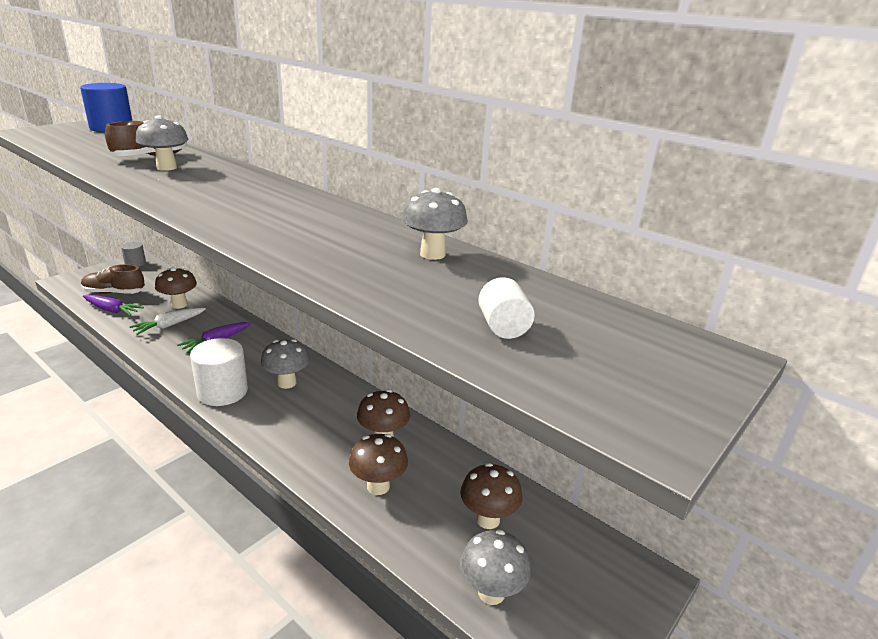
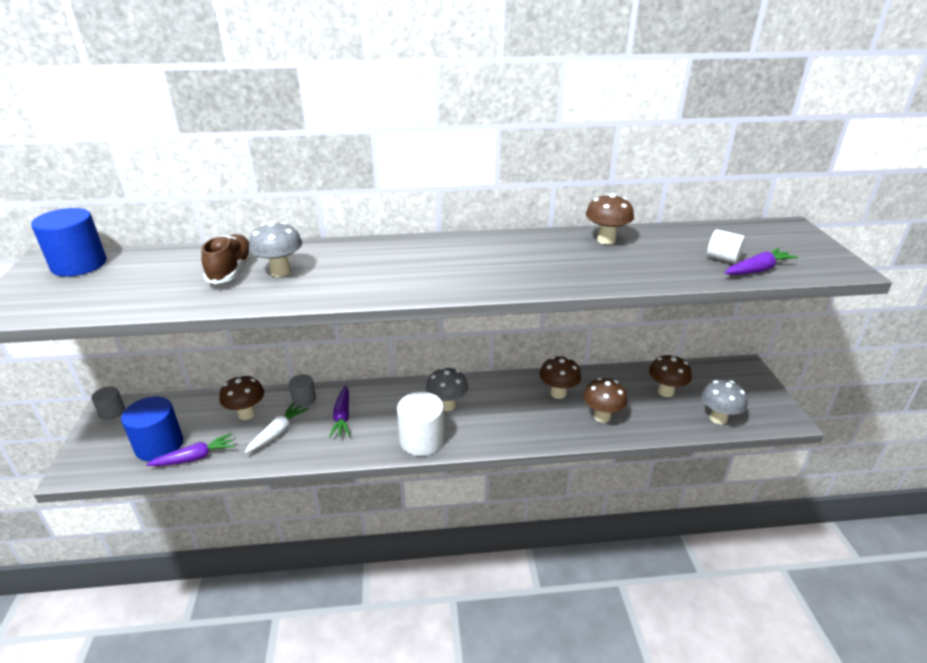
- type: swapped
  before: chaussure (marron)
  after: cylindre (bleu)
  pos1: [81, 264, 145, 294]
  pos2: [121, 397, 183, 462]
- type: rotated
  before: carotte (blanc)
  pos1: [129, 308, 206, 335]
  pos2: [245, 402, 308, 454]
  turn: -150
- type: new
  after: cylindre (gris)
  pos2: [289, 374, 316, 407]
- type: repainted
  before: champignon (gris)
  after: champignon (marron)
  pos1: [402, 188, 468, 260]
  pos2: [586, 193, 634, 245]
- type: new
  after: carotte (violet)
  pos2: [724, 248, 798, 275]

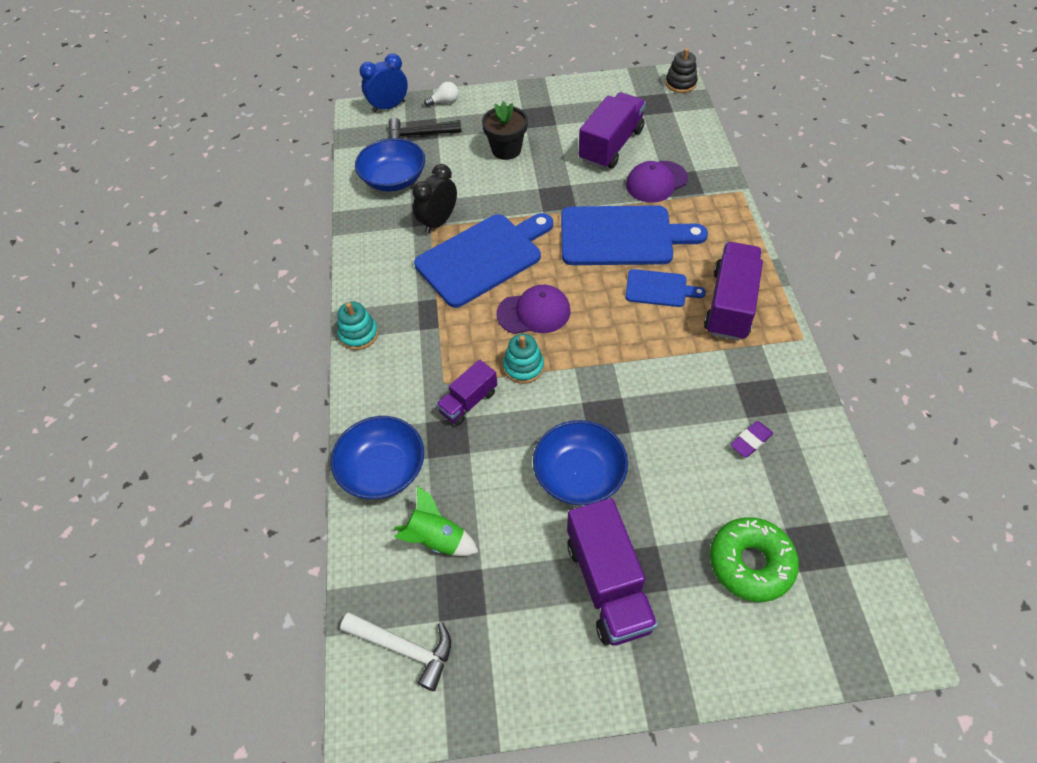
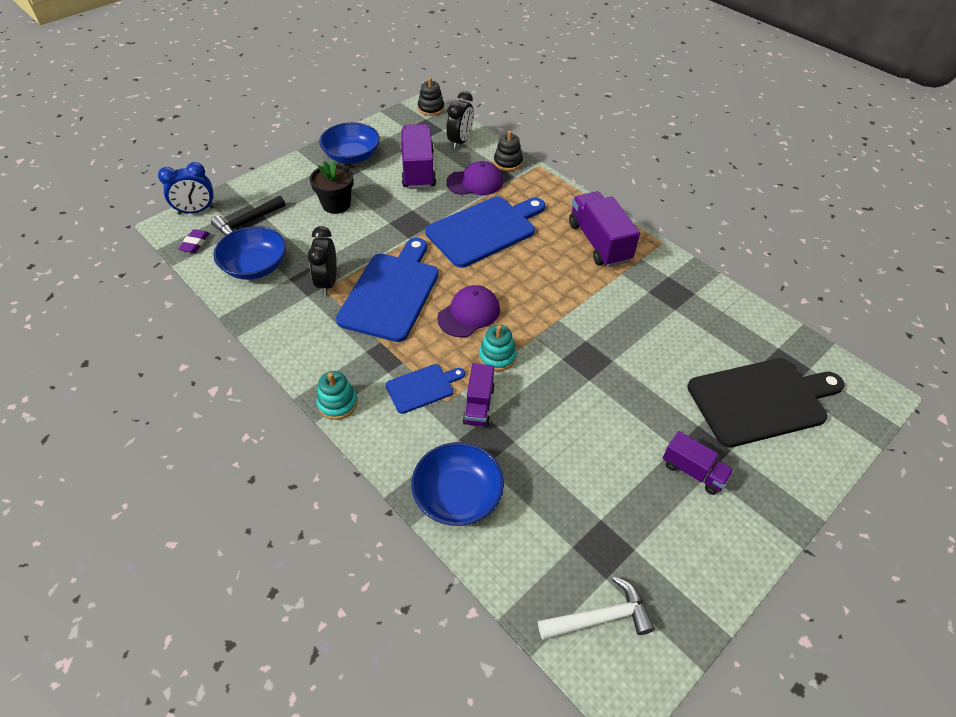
- type: rotated
  before: réveil (bleu)
  pos1: [360, 53, 408, 112]
  pos2: [158, 162, 214, 215]
  turn: -135
- type: shifted
  before: gomme (violet)
  pos1: [730, 421, 773, 457]
  pos2: [178, 229, 209, 253]
- type: shifted
  before: bol (bleu)
  pos1: [533, 420, 628, 505]
  pos2: [319, 122, 380, 164]
- type: shifted
  before: planche à découper (bleu)
  pos1: [625, 269, 706, 307]
  pos2: [385, 364, 465, 414]
- type: new
  after: réveil (noir)
  pos2: [446, 91, 474, 149]
- type: rotated
  before: casquette (violet)
  pos1: [626, 161, 688, 203]
  pos2: [446, 161, 503, 195]
  turn: -120
- type: new
  after: jouet à empiler (noir)
  pos2: [494, 131, 523, 171]
- type: scaled
  before: camion (violet)
  pos1: [567, 498, 658, 646]
  pos2: [662, 431, 734, 495]
  scale: 0.58
- type: swapped
  before: beignet (vert)
  after: planche à découper (noir)
  pos1: [710, 517, 799, 602]
  pos2: [687, 358, 845, 448]
- type: gone
  before: fusée (vert)
  pos1: [394, 486, 478, 556]
- type: gone
  before: ampoule (blanc)
  pos1: [424, 82, 459, 107]

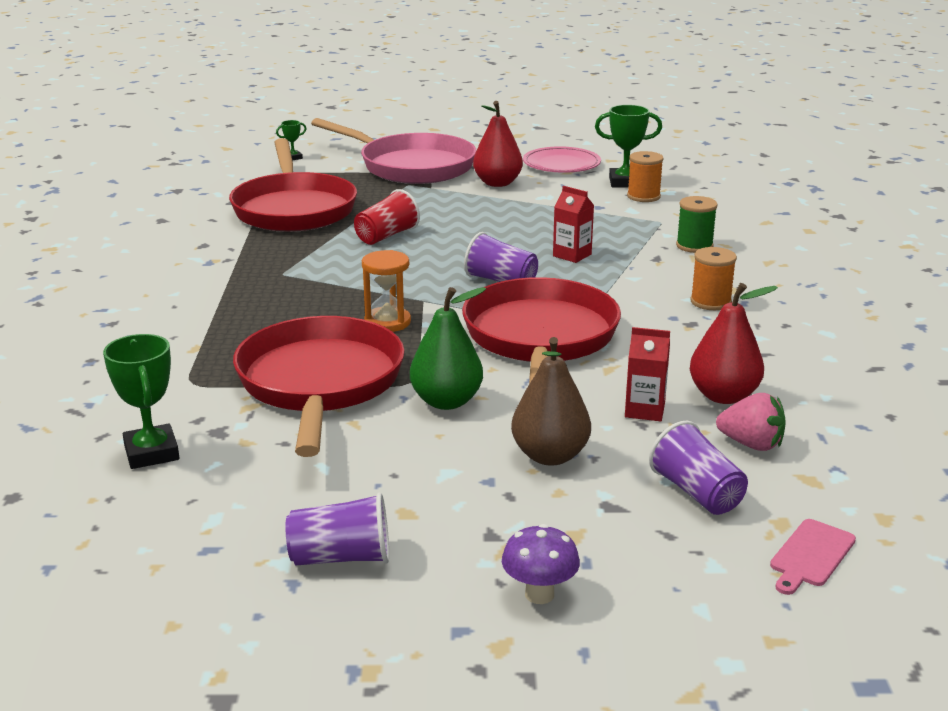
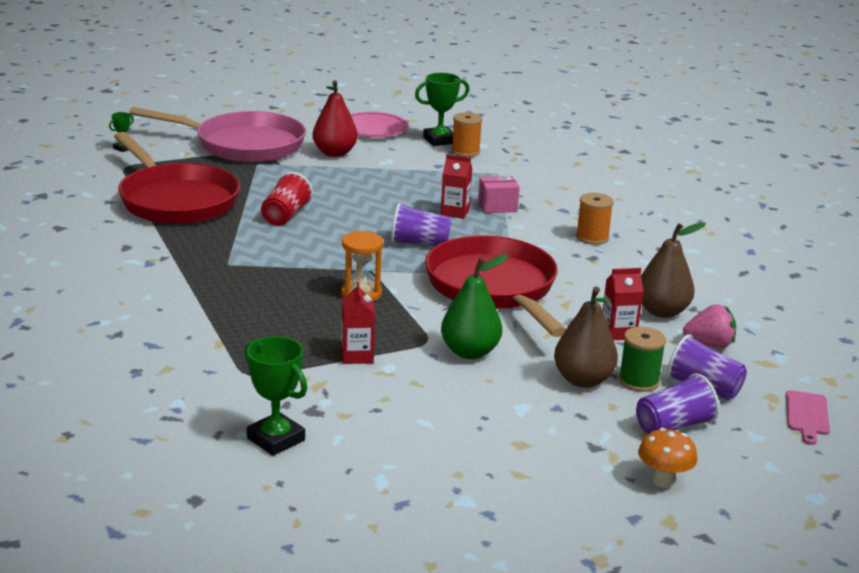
- type: swapped
  before: poêle (rouge)
  after: brique de lait (rouge)
  pos1: [233, 316, 404, 457]
  pos2: [341, 282, 375, 364]
- type: new
  after: boîte (rose)
  pos2: [478, 176, 520, 213]
- type: shifted
  before: bobine (vert)
  pos1: [676, 196, 718, 253]
  pos2: [619, 327, 666, 392]
- type: shifted
  before: gobelet (violet)
  pos1: [286, 493, 389, 565]
  pos2: [636, 373, 719, 434]
- type: repainted
  before: champignon (violet)
  after: champignon (orange)
  pos1: [502, 524, 580, 604]
  pos2: [638, 428, 698, 488]
- type: repainted
  before: poire (rouge)
  after: poire (marron)
  pos1: [690, 283, 778, 404]
  pos2: [641, 222, 706, 318]

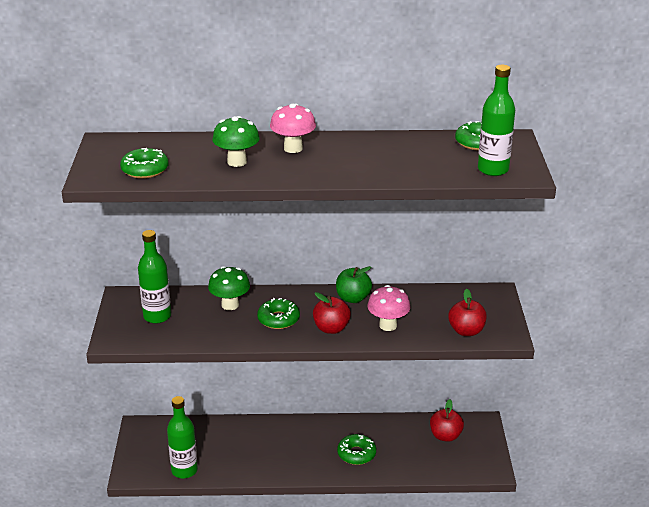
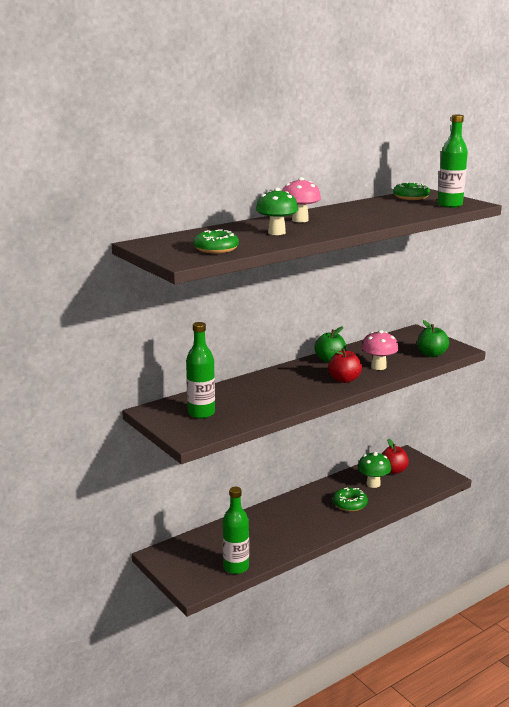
- type: shifted
  before: champignon (vert)
  pos1: [208, 266, 250, 310]
  pos2: [358, 452, 391, 488]
- type: repainted
  before: pomme (rouge)
  after: pomme (vert)
  pos1: [448, 289, 487, 336]
  pos2: [417, 320, 449, 357]
- type: gone
  before: beignet (vert)
  pos1: [257, 298, 300, 329]

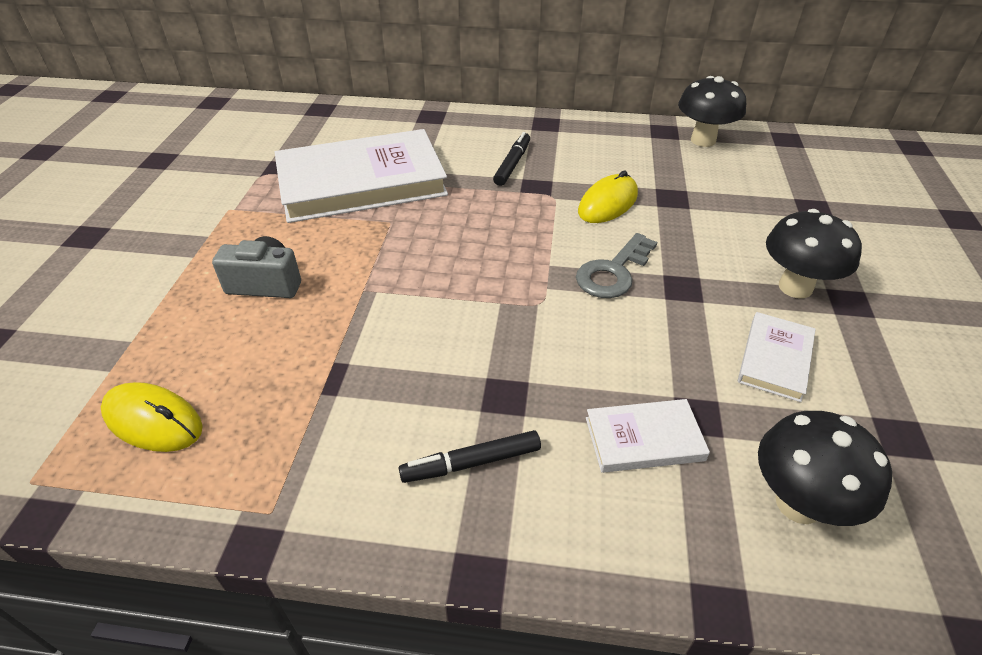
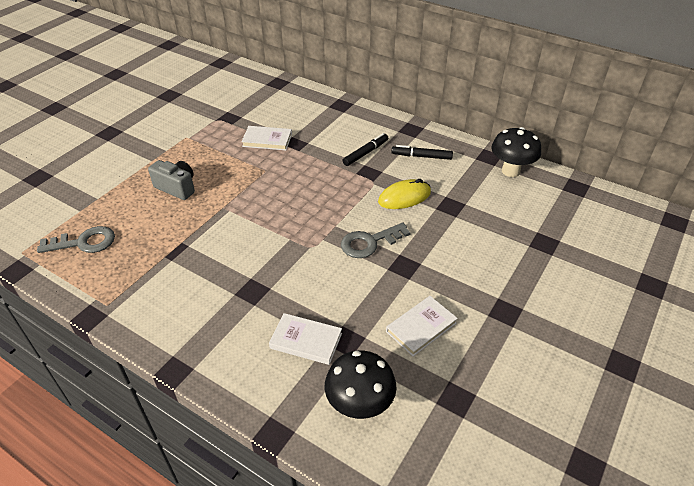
- type: swapped
  before: souris (jaune)
  after: clé (gris)
  pos1: [101, 382, 203, 452]
  pos2: [37, 226, 115, 253]
- type: scaled
  before: livre (blanc)
  pos1: [275, 129, 448, 223]
  pos2: [241, 126, 292, 150]
  scale: 0.45
- type: shifted
  before: feutre (noir)
  pos1: [399, 430, 541, 483]
  pos2: [392, 145, 453, 160]
- type: gone
  before: champignon (noir)
  pos1: [766, 209, 862, 298]

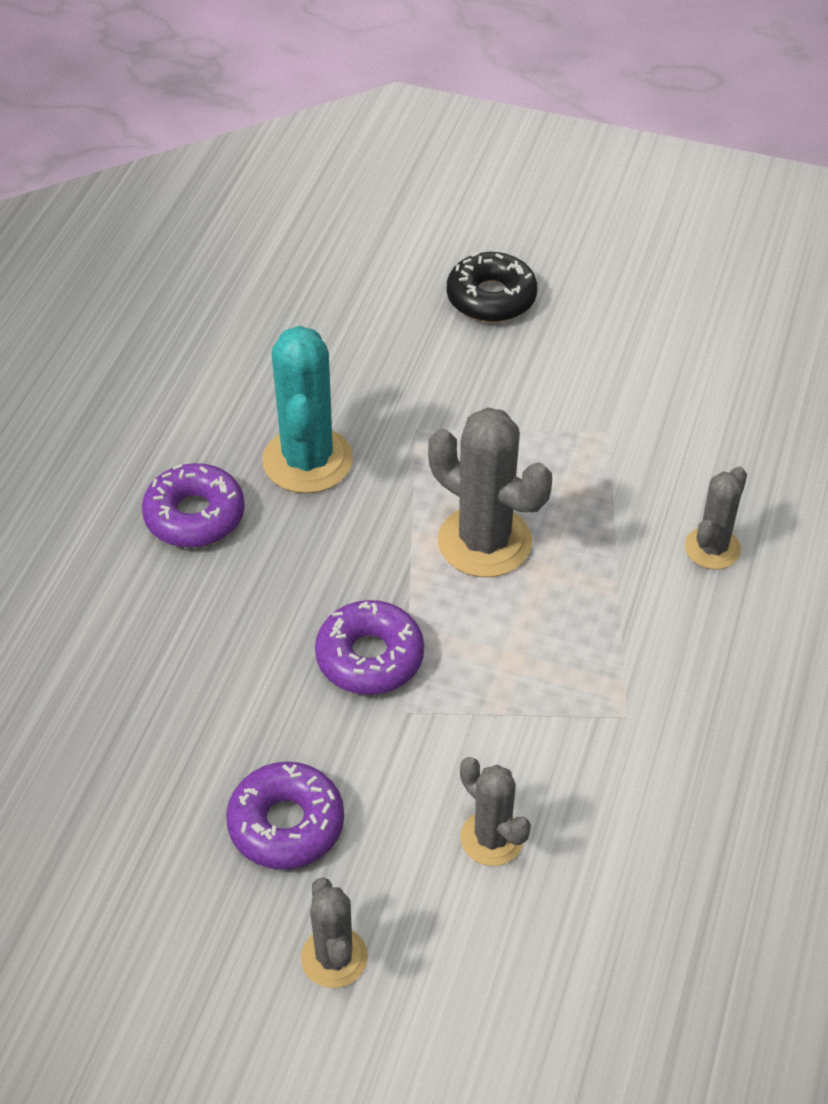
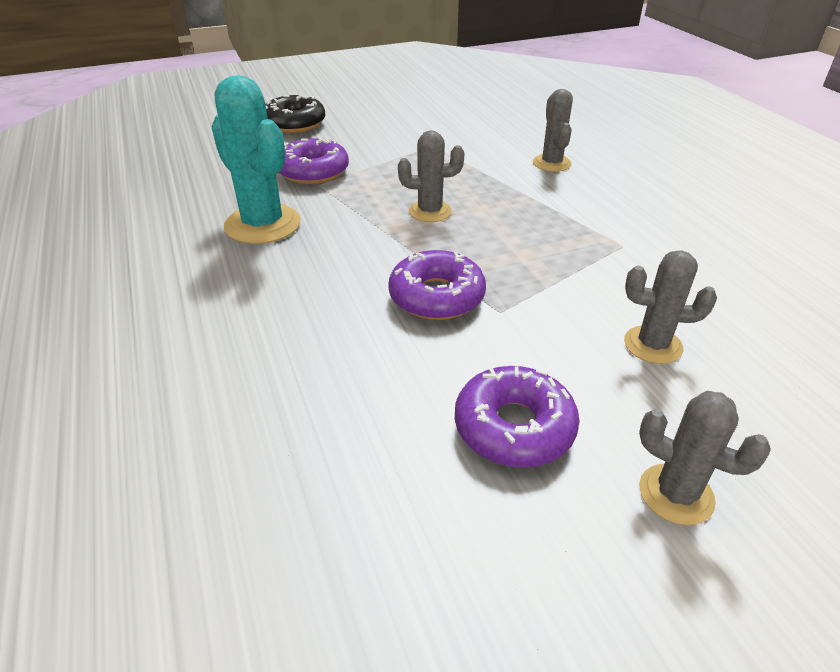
- type: shifted
  before: beignet (violet)
  pos1: [142, 463, 245, 547]
  pos2: [279, 138, 349, 184]
- type: scaled
  before: cactus (gris)
  pos1: [428, 407, 552, 577]
  pos2: [398, 130, 464, 222]
  scale: 0.59

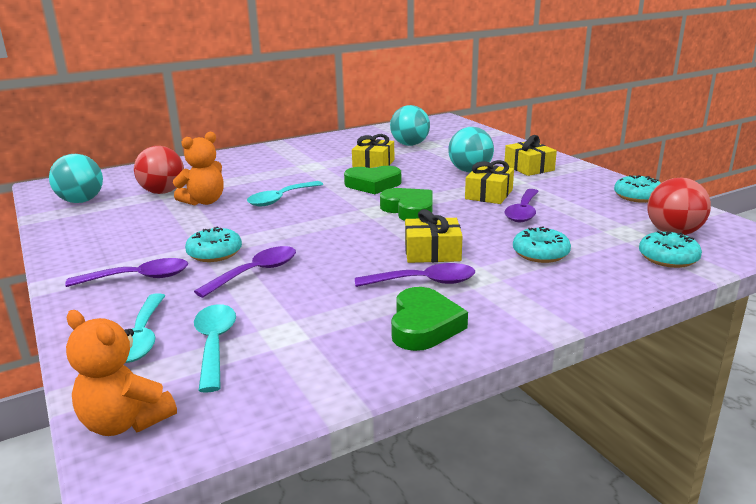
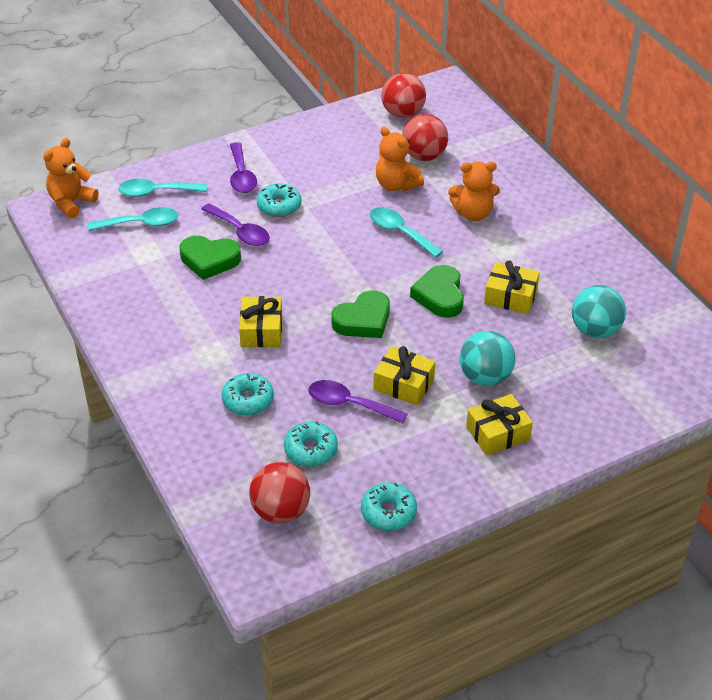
- type: shifted
  before: cœur (vert)
  pos1: [391, 287, 468, 351]
  pos2: [180, 236, 241, 280]
- type: shifted
  before: beignet (turquoise)
  pos1: [639, 231, 702, 268]
  pos2: [284, 422, 338, 467]
- type: repainted
  before: balle (turquoise)
  after: balle (rouge)
  pos1: [49, 154, 103, 203]
  pos2: [382, 73, 426, 118]
- type: new
  after: ours en peluche (orange)
  pos2: [448, 162, 500, 221]
- type: gone
  before: cuillère (violet)
  pos1: [355, 263, 475, 287]

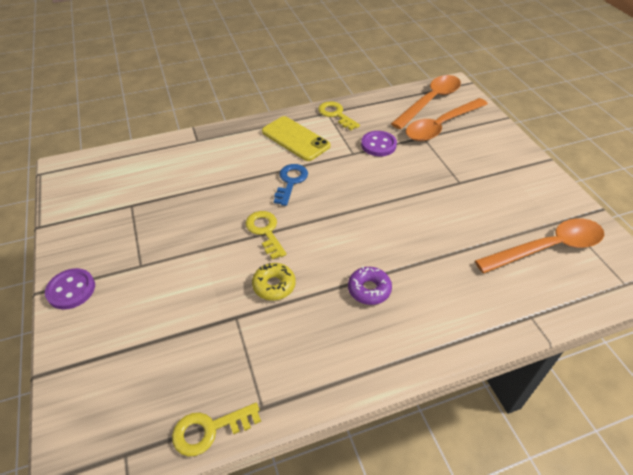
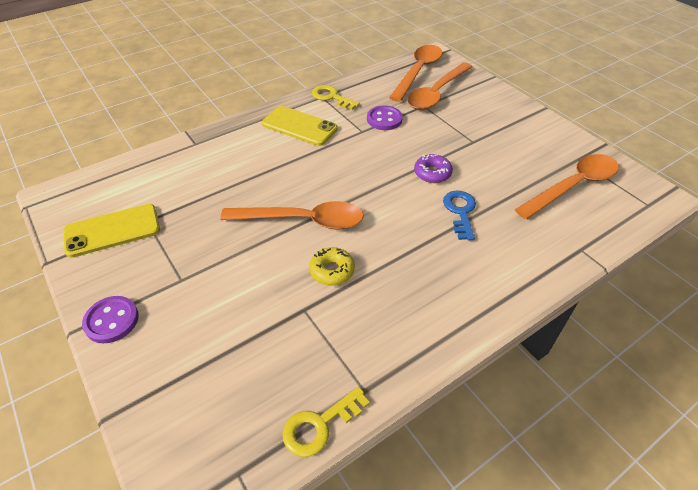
- type: new
  after: téléphone (jaune)
  pos2: [63, 204, 160, 258]
- type: swapped
  before: clé (jaune)
  after: cuillère (orange)
  pos1: [246, 211, 287, 260]
  pos2: [220, 201, 364, 230]
- type: shifted
  before: beignet (violet)
  pos1: [348, 266, 392, 305]
  pos2: [414, 154, 453, 183]
- type: shifted
  before: clé (bleu)
  pos1: [274, 164, 308, 206]
  pos2: [443, 191, 476, 240]

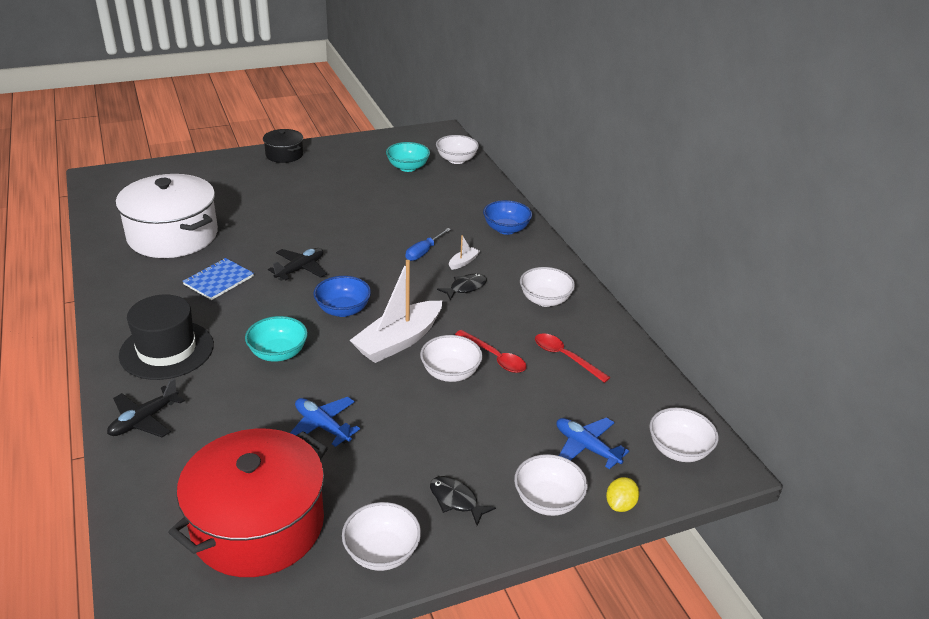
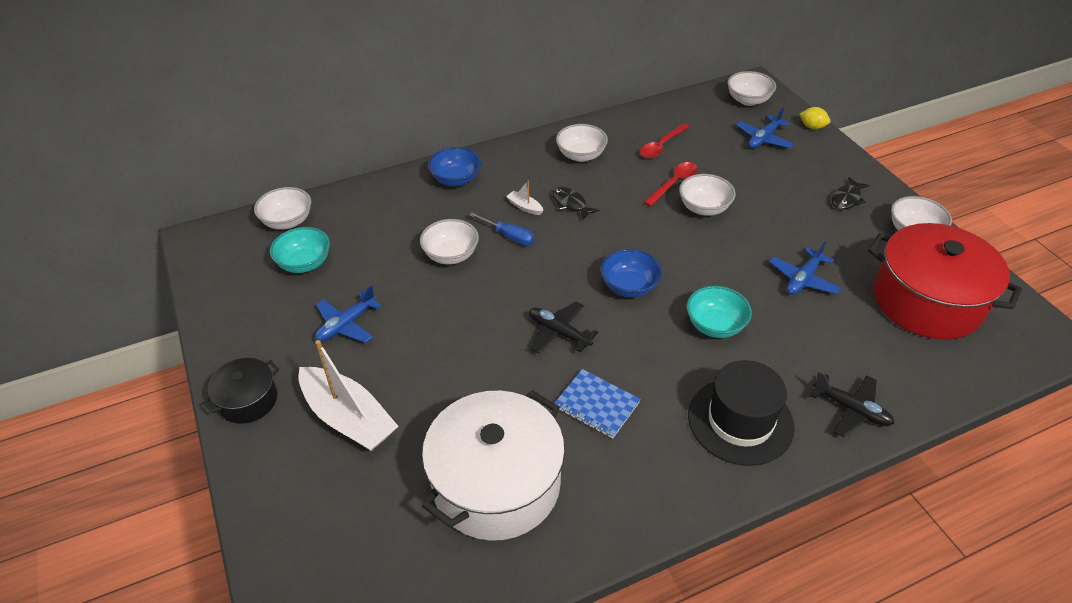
- type: shifted
  before: bateau (blanc)
  pos1: [349, 260, 442, 363]
  pos2: [298, 340, 399, 451]
- type: new
  after: avion (bleu)
  pos2: [315, 285, 382, 343]
- type: shifted
  before: bol (blanc)
  pos1: [514, 454, 588, 516]
  pos2: [420, 219, 479, 264]

